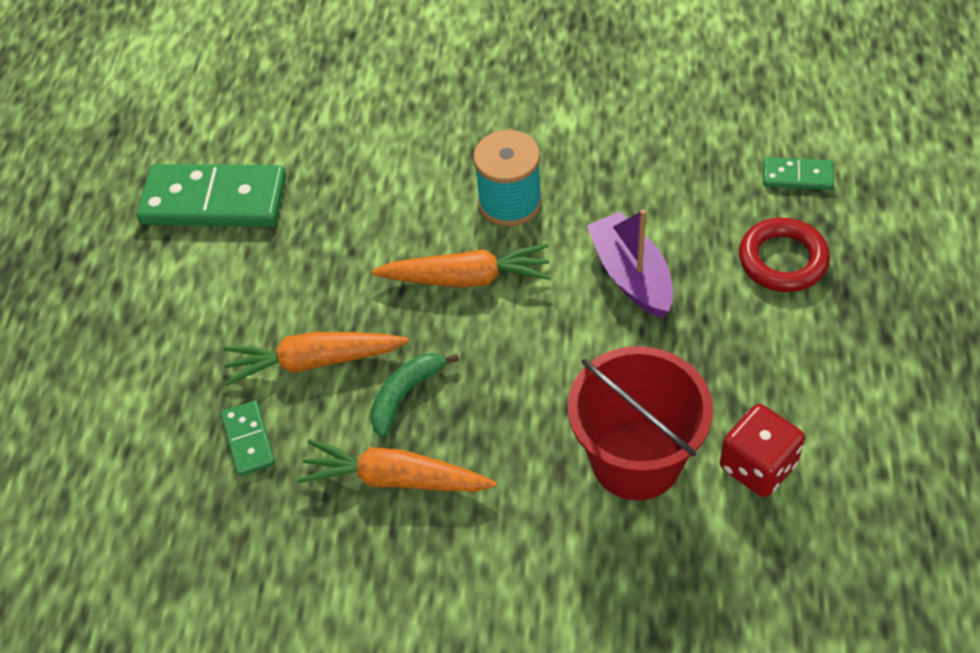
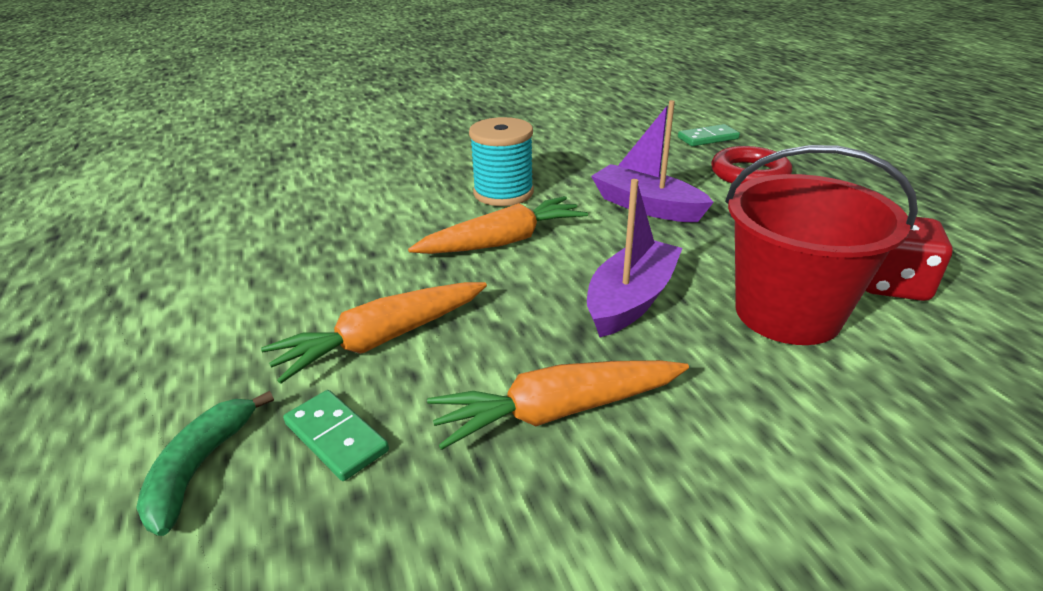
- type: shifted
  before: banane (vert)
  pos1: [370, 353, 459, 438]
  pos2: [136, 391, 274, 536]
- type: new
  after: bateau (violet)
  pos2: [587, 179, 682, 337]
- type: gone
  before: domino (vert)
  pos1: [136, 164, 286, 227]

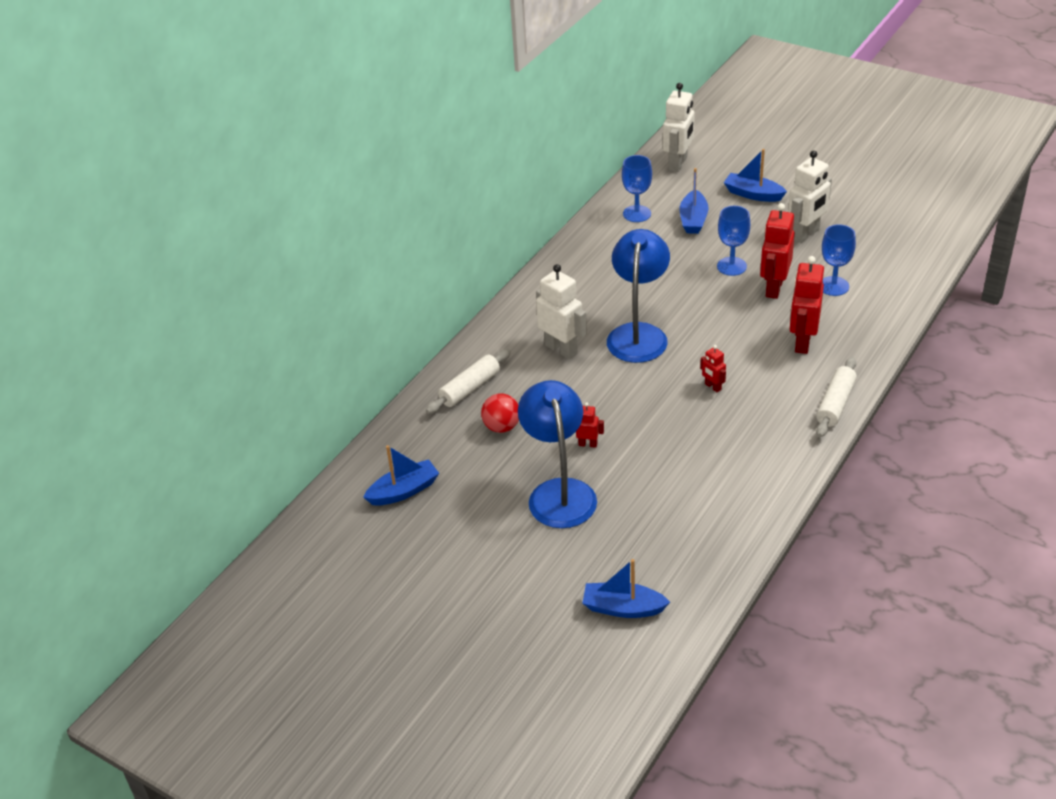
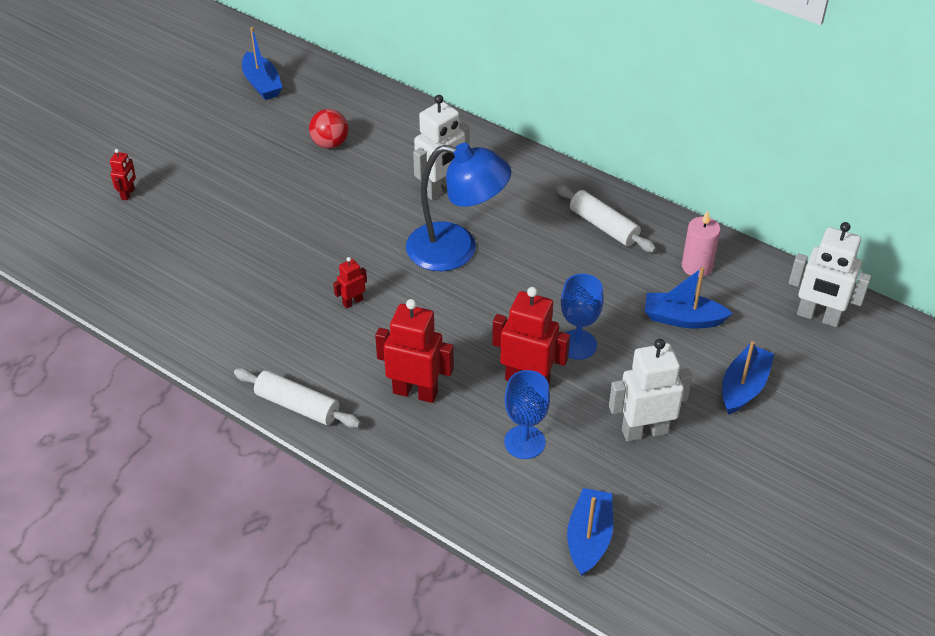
- type: shifted
  before: robot (rouge)
  pos1: [576, 402, 604, 448]
  pos2: [110, 149, 136, 200]
- type: shifted
  before: rouleau à pâtisserie (blanc)
  pos1: [426, 349, 511, 414]
  pos2: [556, 185, 656, 253]
- type: shifted
  before: bateau (bleu)
  pos1: [582, 559, 670, 618]
  pos2: [567, 488, 613, 576]
- type: rotated
  before: robot (blanc)
  pos1: [788, 150, 832, 243]
  pos2: [609, 339, 692, 442]
  turn: 120
- type: swapped
  before: verre à pied (bleu)
  after: bougie (rose)
  pos1: [622, 155, 652, 222]
  pos2: [682, 211, 721, 277]
- type: gone
  before: lampe (bleu)
  pos1: [518, 380, 597, 528]

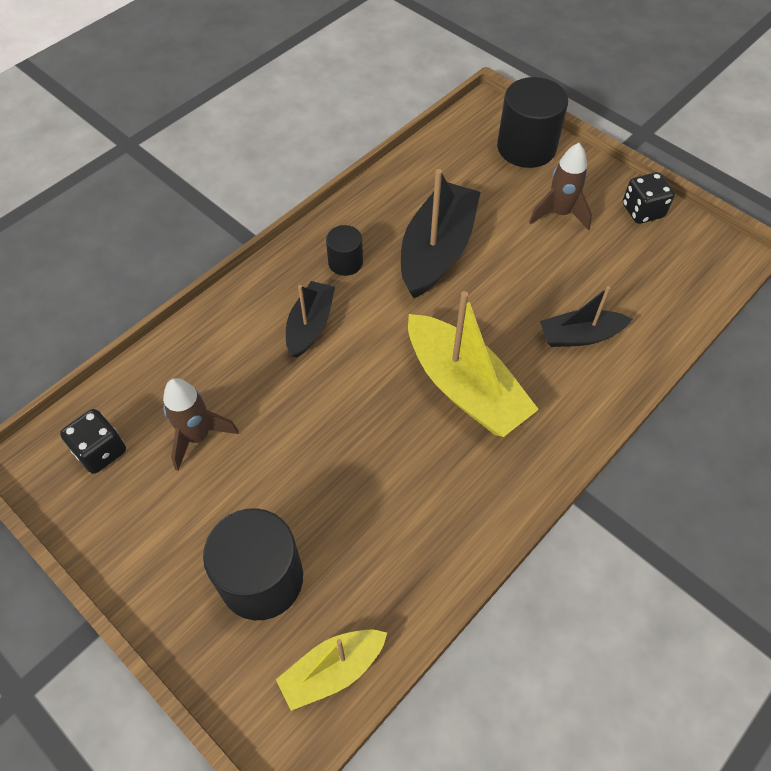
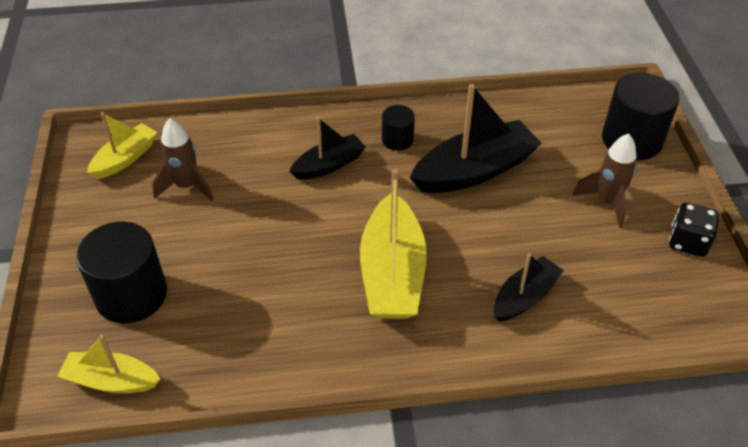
- type: swapped
  before: dé (noir)
  after: bateau (jaune)
  pos1: [60, 409, 126, 474]
  pos2: [87, 112, 157, 179]
- type: rotated
  before: bateau (noir)
  pos1: [540, 286, 632, 347]
  pos2: [494, 253, 564, 322]
  turn: 105

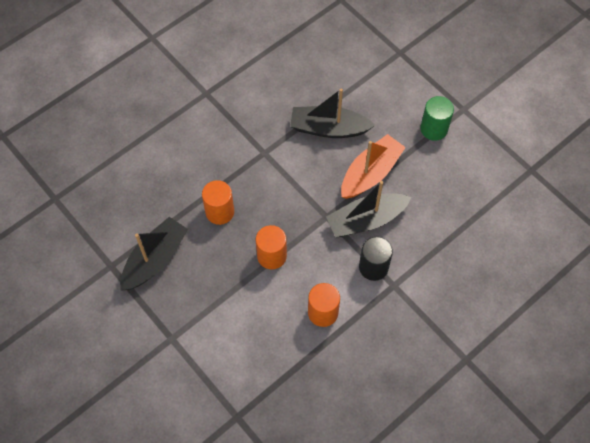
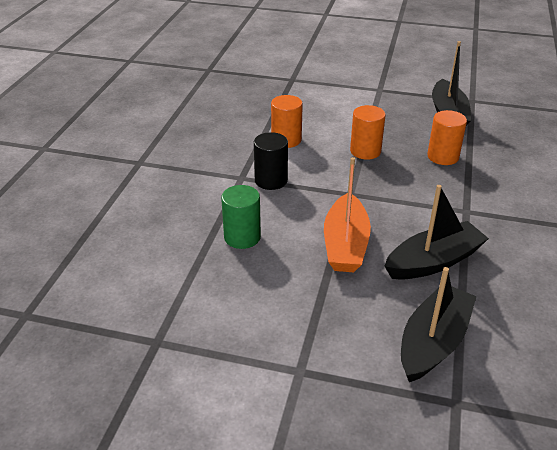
- type: shifted
  before: cylindre (vert)
  pos1: [420, 96, 454, 141]
  pos2: [221, 185, 261, 249]
- type: shifted
  before: bateau (noir)
  pos1: [326, 181, 411, 237]
  pos2: [401, 267, 477, 382]

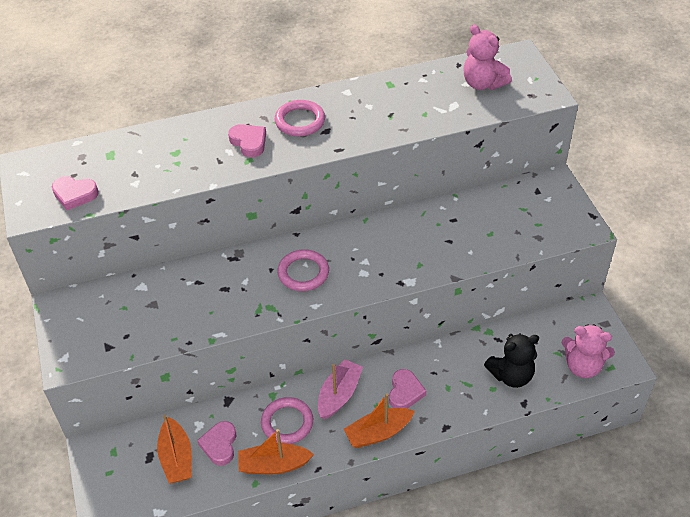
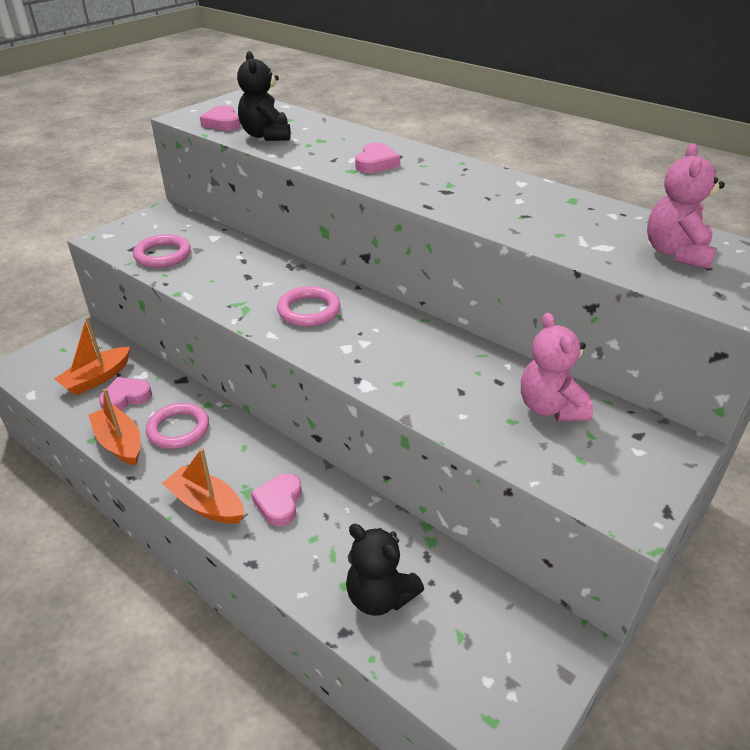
- type: shifted
  before: anneau (rose)
  pos1: [275, 100, 325, 136]
  pos2: [133, 234, 191, 268]
- type: new
  after: ours en peluche (noir)
  pos2: [237, 51, 291, 141]
- type: rotated
  before: cœur (rose)
  pos1: [389, 369, 426, 409]
  pos2: [251, 473, 302, 526]
  turn: 120
- type: shifted
  before: ours en peluche (rose)
  pos1: [562, 324, 615, 378]
  pos2: [521, 313, 593, 421]
- type: gone
  before: bateau (rose)
  pos1: [318, 359, 363, 420]

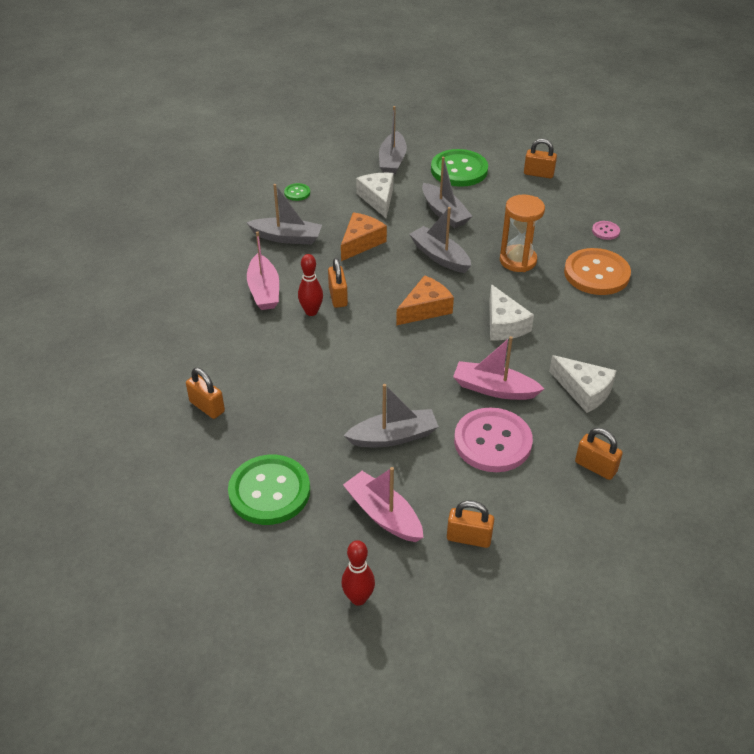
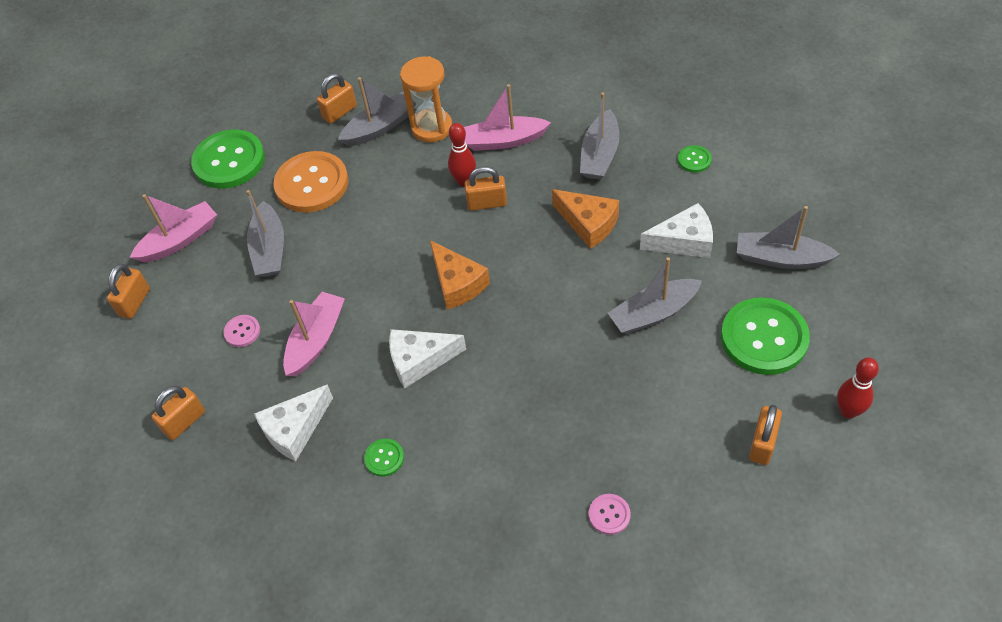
- type: scaled
  before: bouton (rose)
  pos1: [454, 407, 533, 472]
  pos2: [223, 315, 260, 347]
  scale: 0.44
- type: shifted
  before: bouton (orange)
  pos1: [564, 248, 631, 295]
  pos2: [274, 151, 348, 212]
- type: shifted
  before: bateau (gris)
  pos1: [409, 207, 471, 273]
  pos2: [338, 77, 416, 146]
- type: new
  after: bouton (vert)
  pos2: [364, 439, 404, 477]
- type: shifted
  before: sablier (orange)
  pos1: [500, 194, 545, 272]
  pos2: [400, 56, 452, 143]
- type: shifted
  before: quille (rouge)
  pos1: [341, 540, 375, 606]
  pos2: [837, 357, 879, 419]

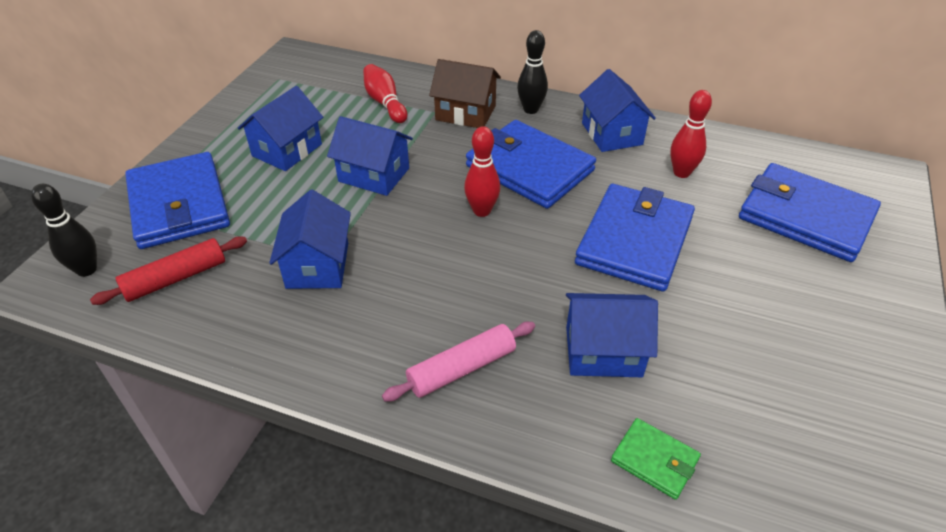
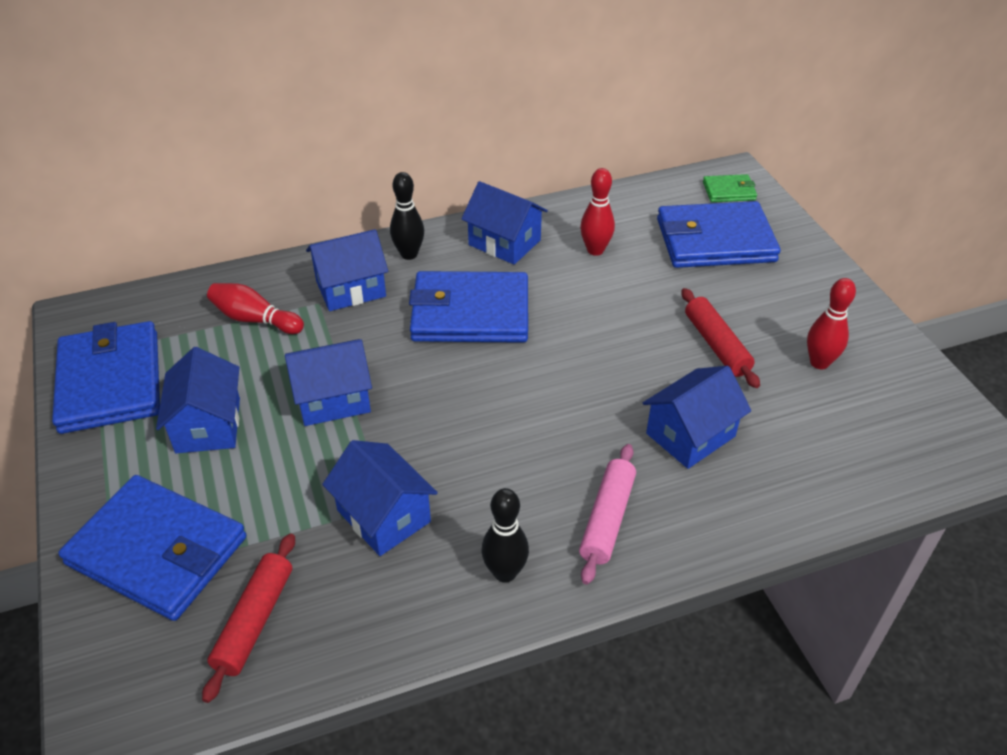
- type: shifted
  before: portefeuille (bleu)
  pos1: [575, 184, 695, 292]
  pos2: [52, 321, 160, 434]
- type: repainted
  before: maison (marron)
  after: maison (bleu)
  pos1: [429, 59, 501, 128]
  pos2: [306, 229, 388, 311]
- type: shifted
  before: quille (noir)
  pos1: [31, 184, 97, 277]
  pos2: [482, 488, 529, 583]
- type: new
  after: rouleau à pâtisserie (rouge)
  pos2: [681, 288, 760, 388]
- type: shifted
  before: portefeuille (vert)
  pos1: [611, 418, 701, 500]
  pos2: [703, 174, 757, 202]
- type: shifted
  before: quille (rouge)
  pos1: [464, 126, 500, 217]
  pos2: [807, 278, 856, 369]

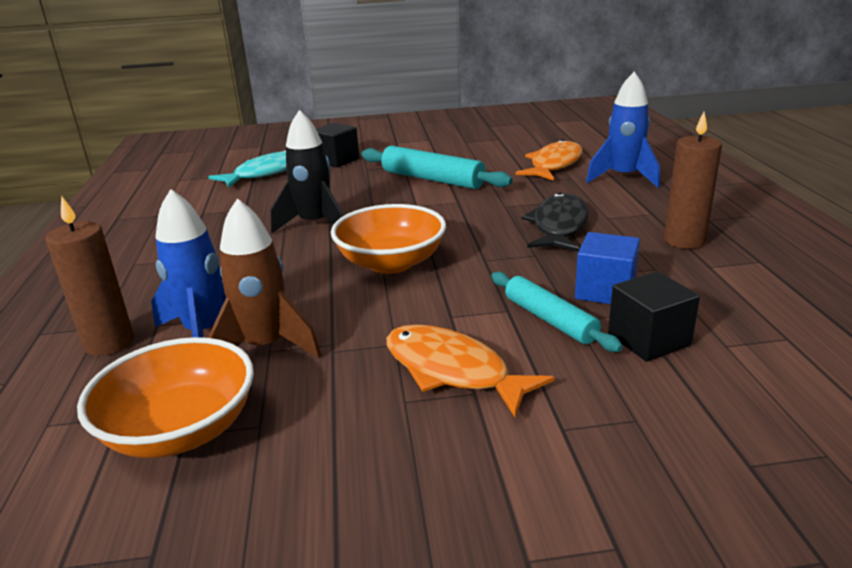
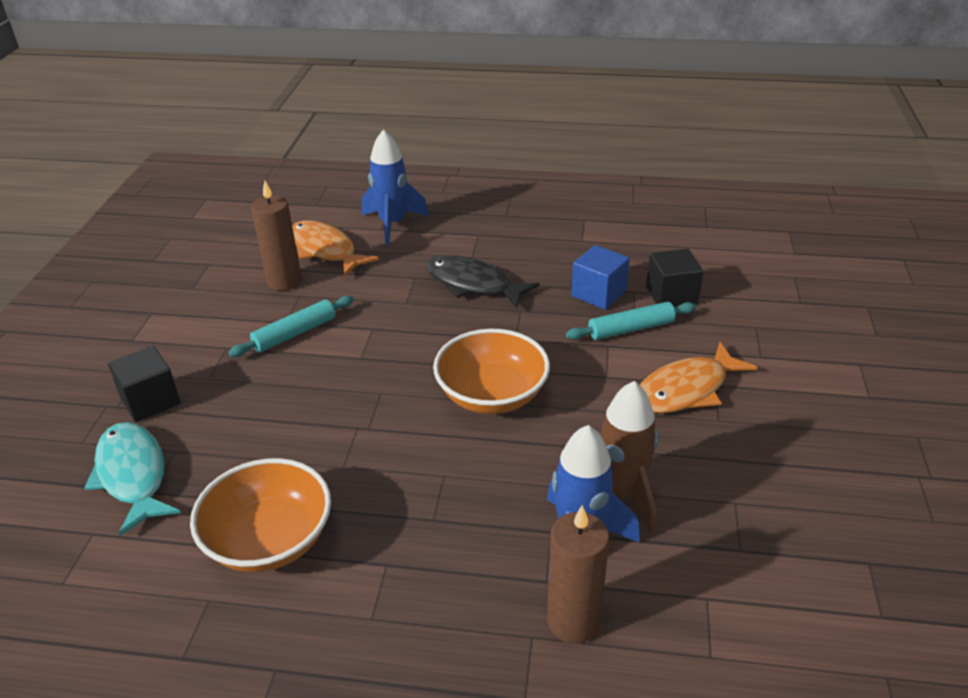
- type: shifted
  before: bol (orange)
  pos1: [77, 337, 254, 458]
  pos2: [190, 458, 331, 572]
- type: scaled
  before: rouleau à pâtisserie (turquoise)
  pos1: [361, 146, 513, 189]
  pos2: [228, 296, 354, 357]
  scale: 0.66
- type: shifted
  before: bougie (marron)
  pos1: [664, 112, 722, 249]
  pos2: [251, 180, 302, 291]
- type: gone
  before: fusée (noir)
  pos1: [271, 110, 343, 233]

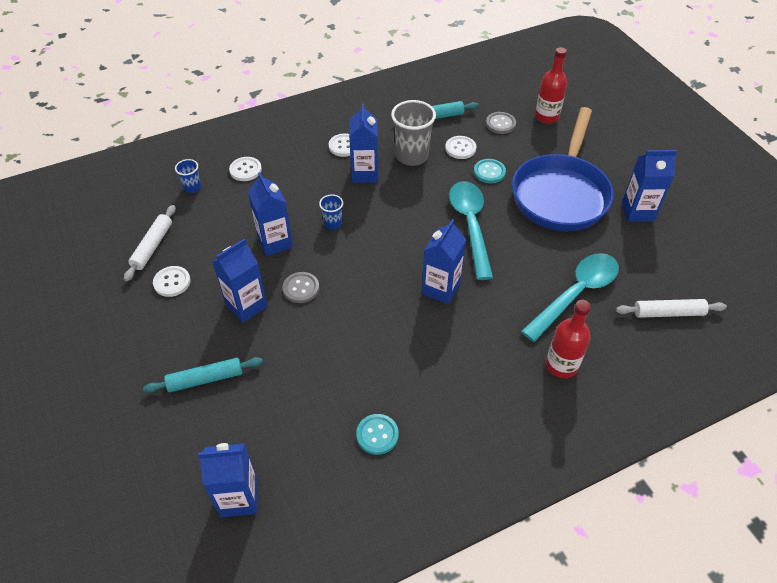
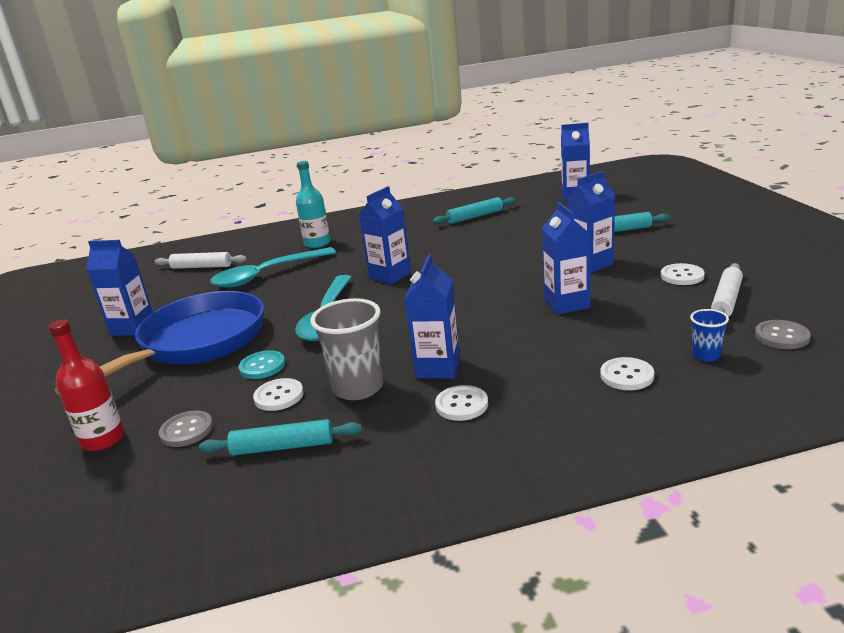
- type: repainted
  before: bouteille (rouge)
  after: bouteille (turquoise)
  pos1: [546, 300, 591, 378]
  pos2: [296, 161, 330, 248]
- type: swapped
  before: bouton (turquoise)
  after: rouleau à pâtisserie (turquoise)
  pos1: [356, 414, 399, 455]
  pos2: [433, 197, 516, 224]
- type: shifted
  before: bouton (gris)
  pos1: [283, 272, 319, 303]
  pos2: [755, 320, 811, 349]
- type: gone
  before: gobelet (bleu)
  pos1: [319, 194, 343, 229]

